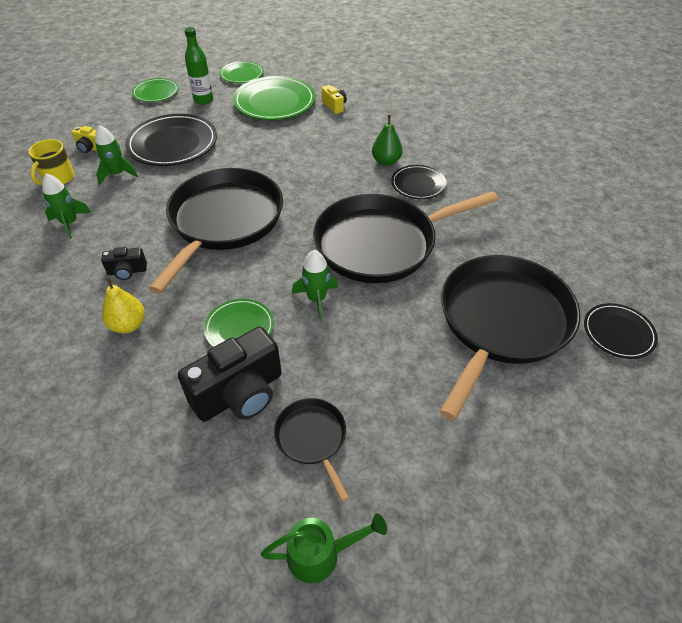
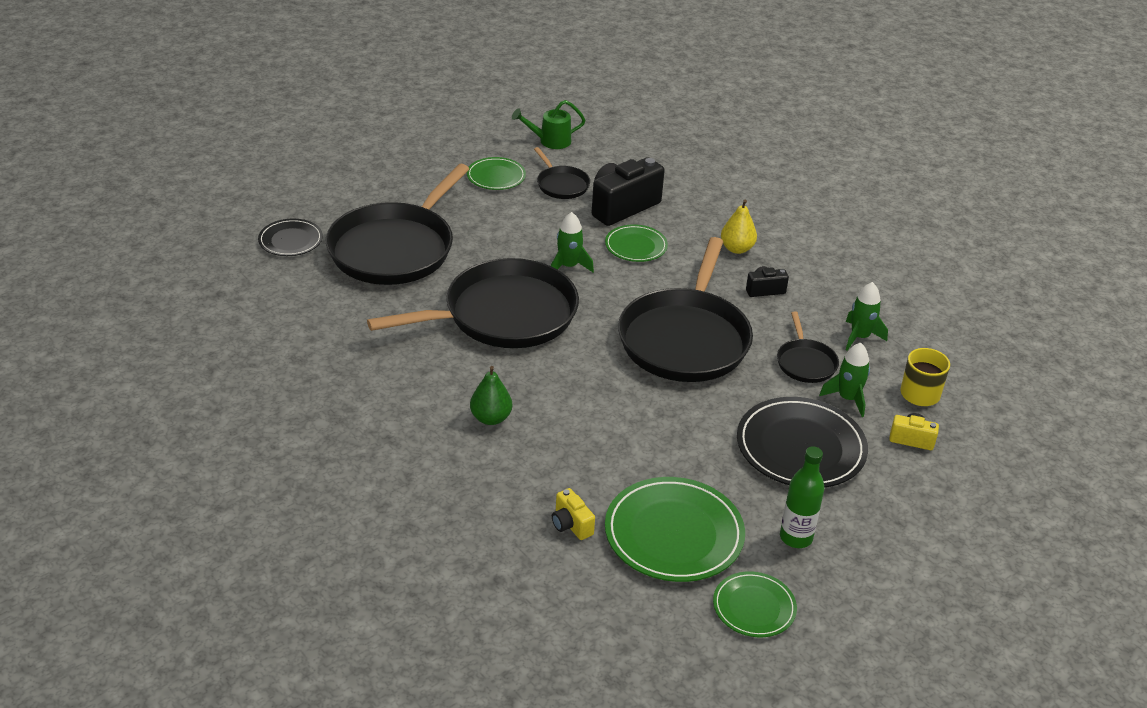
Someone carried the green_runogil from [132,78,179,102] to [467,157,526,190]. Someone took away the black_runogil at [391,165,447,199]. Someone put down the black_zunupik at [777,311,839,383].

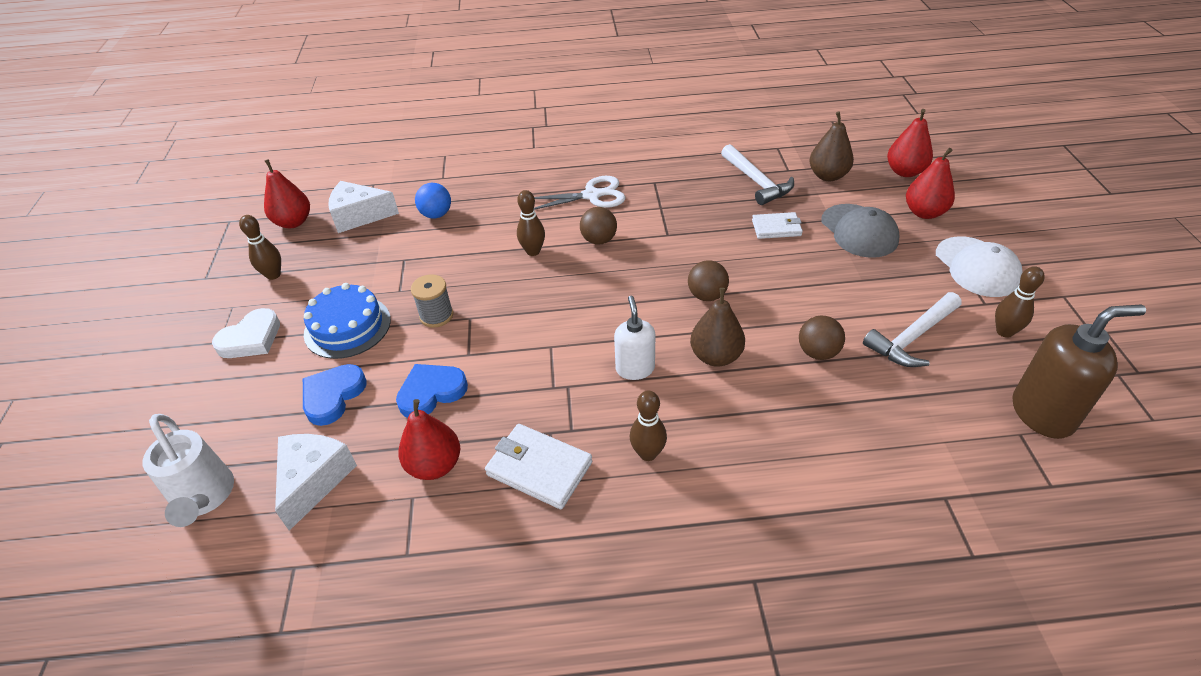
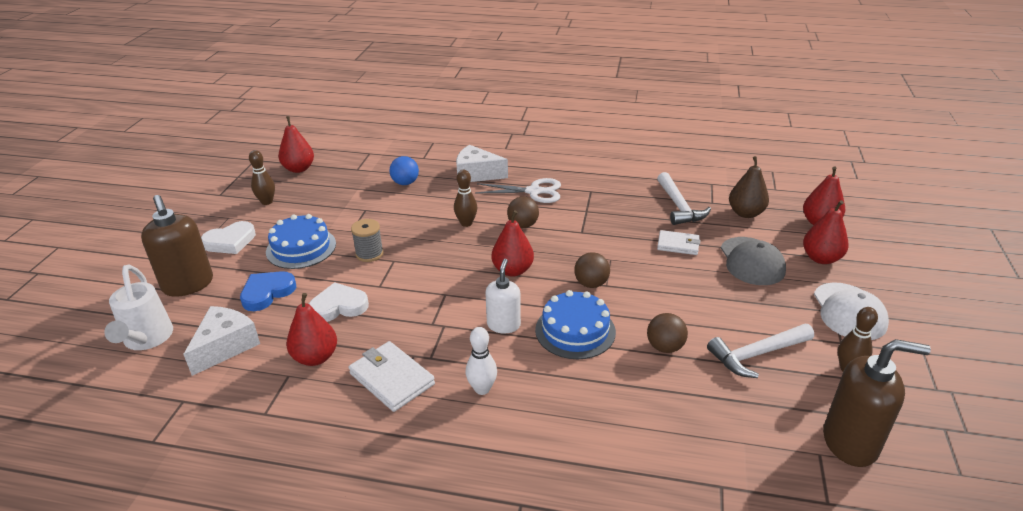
Someone carried the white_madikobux from [328,181,399,233] to [456,145,508,182]. Someone repainted the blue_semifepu at [396,364,468,418], which became the white_semifepu at [308,282,369,322]. Someone repainted the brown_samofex at [630,390,667,461], which became the white_samofex at [465,327,497,395]. Someone swapped the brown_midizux at [690,288,745,367] for the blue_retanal at [535,290,616,359]. Someone put down the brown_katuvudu at [141,195,213,297]. Someone put down the red_midizux at [491,210,534,277].

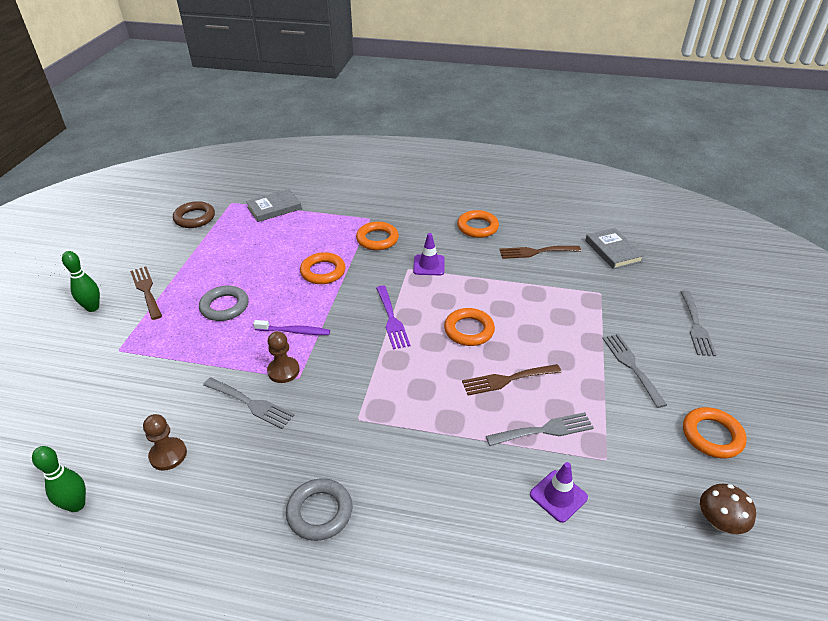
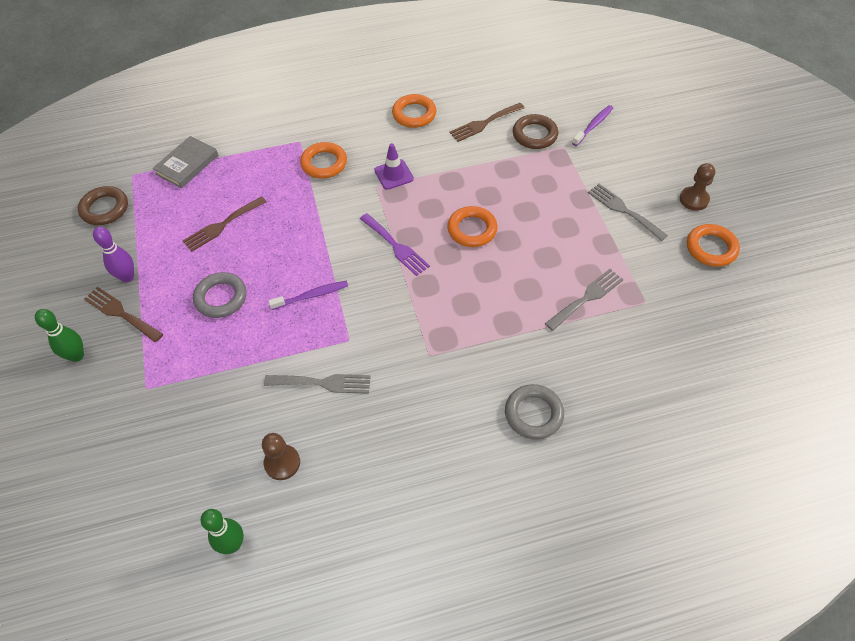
Someone carried the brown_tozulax from [267,331,300,383] to [680,163,715,211]. Someone carried the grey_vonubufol from [286,478,352,541] to [505,384,564,440]. Someone took away the orange_vonubufol at [300,252,346,284]. Someone carried the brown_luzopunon from [462,364,562,396] to [183,196,266,252]. Someone took away the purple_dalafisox at [530,462,588,523]. Someone took away the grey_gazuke at [585,228,644,269]. Someone took away the grey_luzopunon at [680,290,716,356]. Someone took away the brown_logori at [700,484,756,534]. Someone put down the purple_samofex at [93,227,134,282]. Someone put down the brown_vonubufol at [513,114,558,149]. Someone put down the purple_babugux at [572,105,613,146].

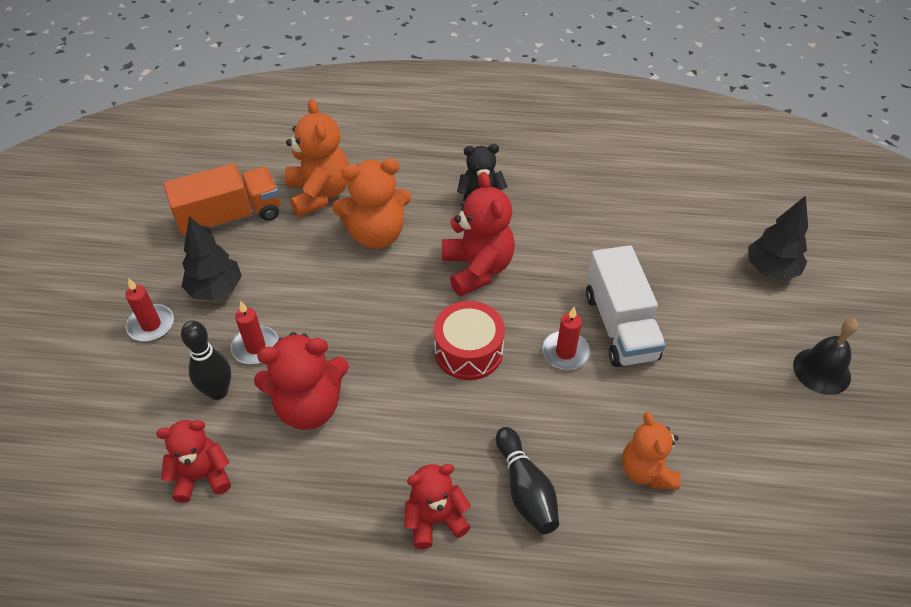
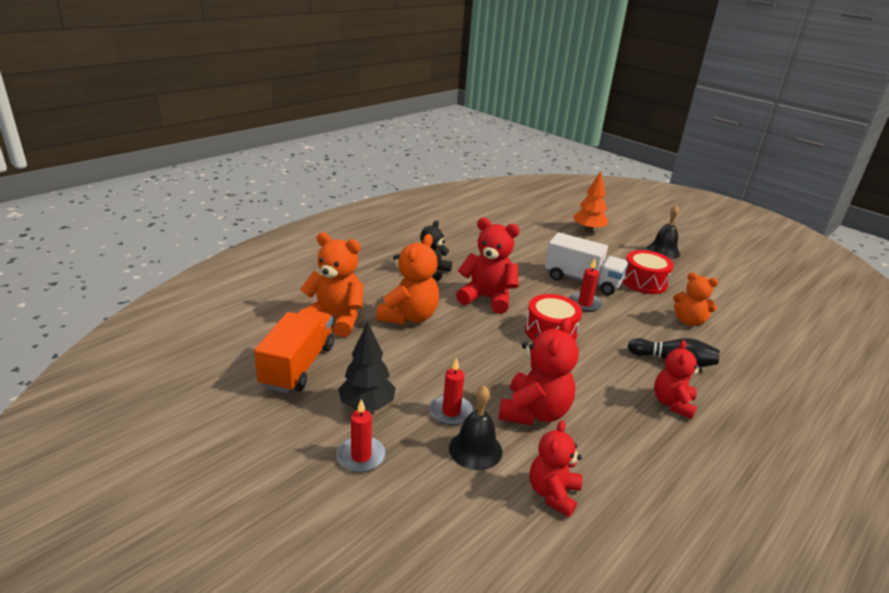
Someone swapped the black_samofex at [181,321,231,400] for the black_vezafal at [449,386,502,470]. Someone repainted the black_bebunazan at [748,196,808,280], which became the orange_bebunazan at [573,171,608,232]. Someone put down the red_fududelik at [623,250,674,294].

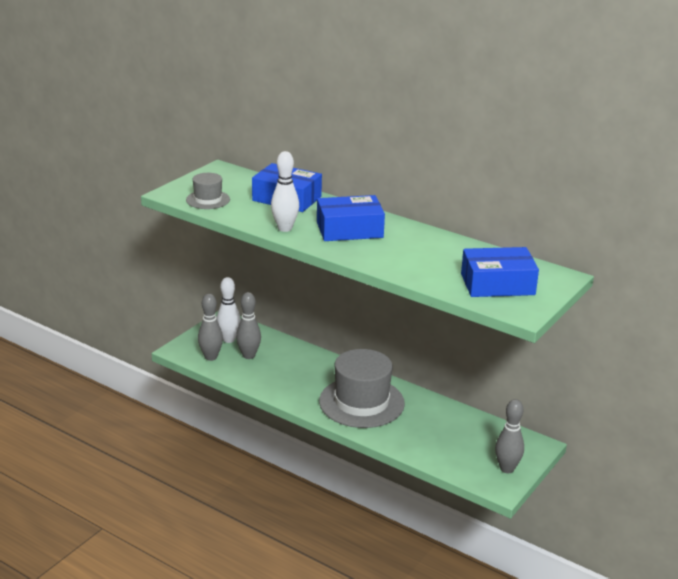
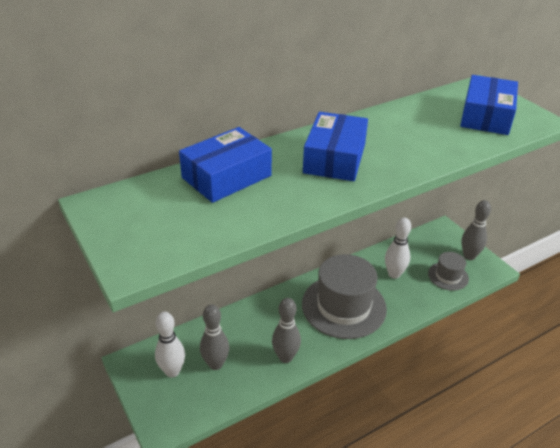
Someone carried the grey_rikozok from [186,173,230,209] to [428,252,469,291]. Someone carried the grey_samofex from [198,294,223,361] to [272,298,301,363]. Someone carried the white_samofex from [271,151,299,232] to [385,217,411,279].

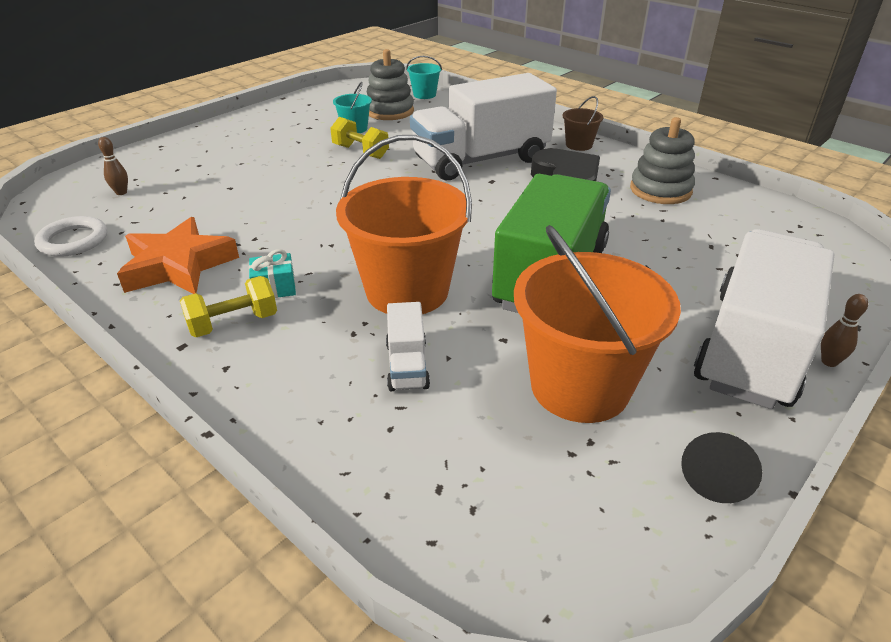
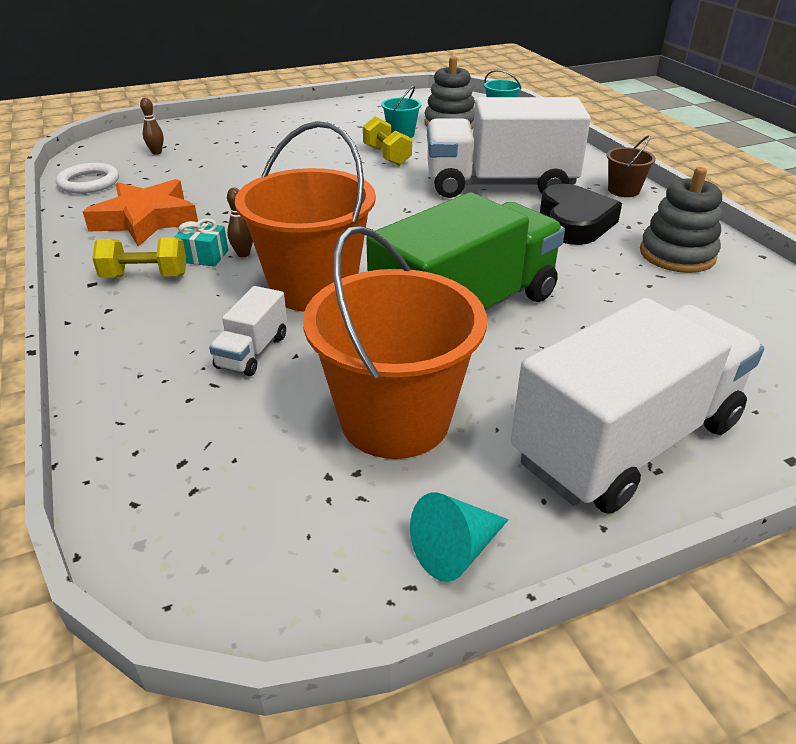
Someone repainted the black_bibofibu at [681,432,762,503], which became the turquoise_bibofibu at [410,493,509,582]. Someone carried the brown_samofex from [821,294,868,367] to [227,188,253,257].

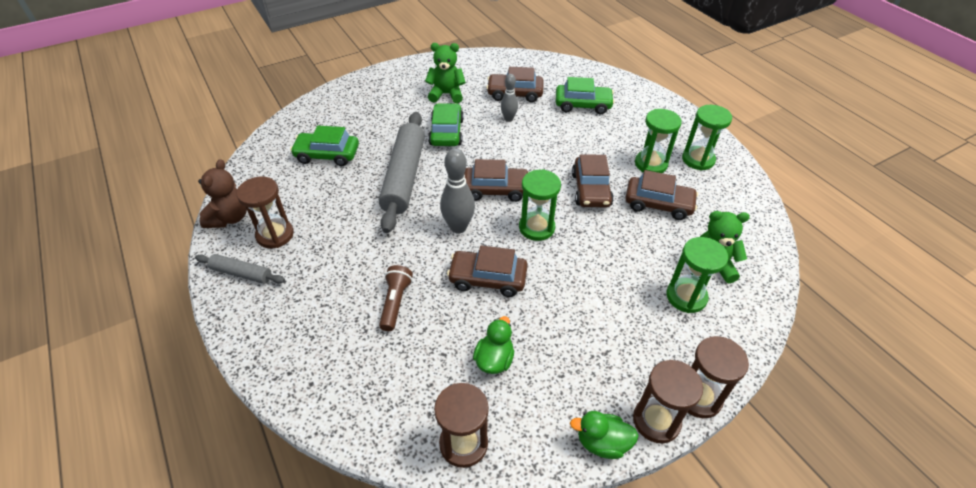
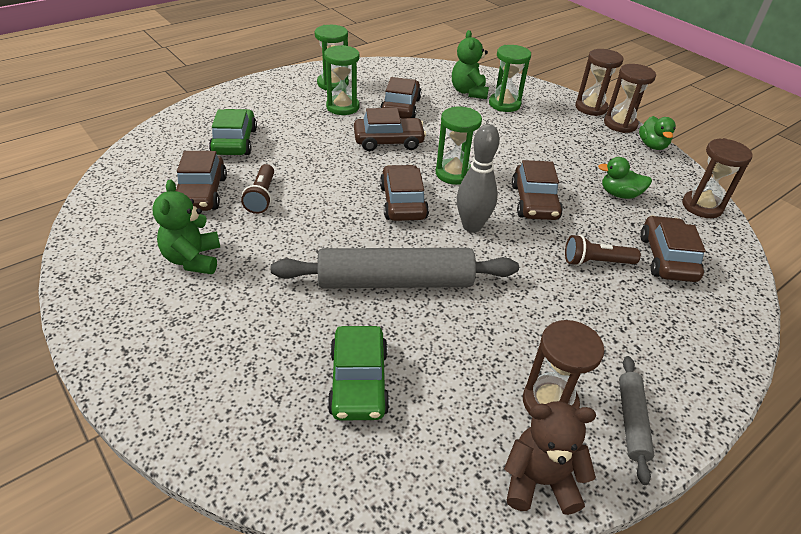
Someone took away the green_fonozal at [428,103,464,146]. Someone swapped the grey_samofex at [501,74,518,122] for the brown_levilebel at [241,164,274,214]. Someone put down the brown_fonozal at [640,216,706,282].

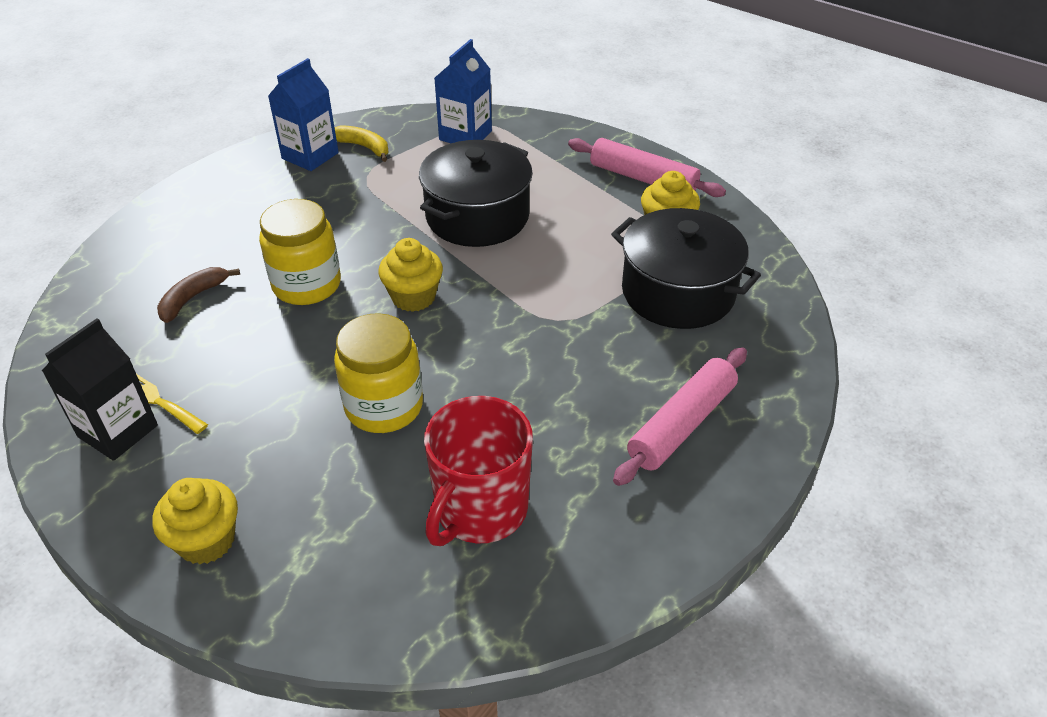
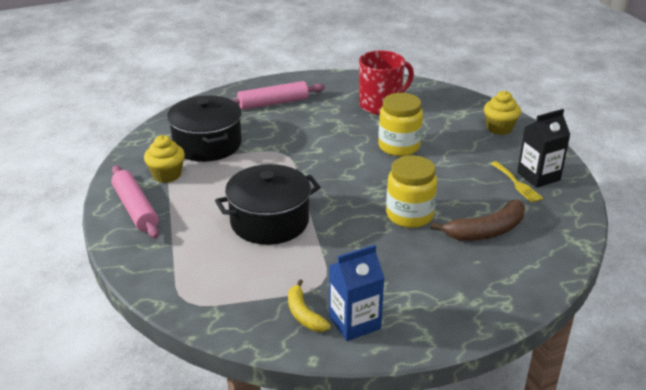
Someone scaled the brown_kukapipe at [157,267,240,323] by 1.58. Someone took away the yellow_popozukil at [379,238,443,312]. Someone took away the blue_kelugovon at [435,39,492,143].

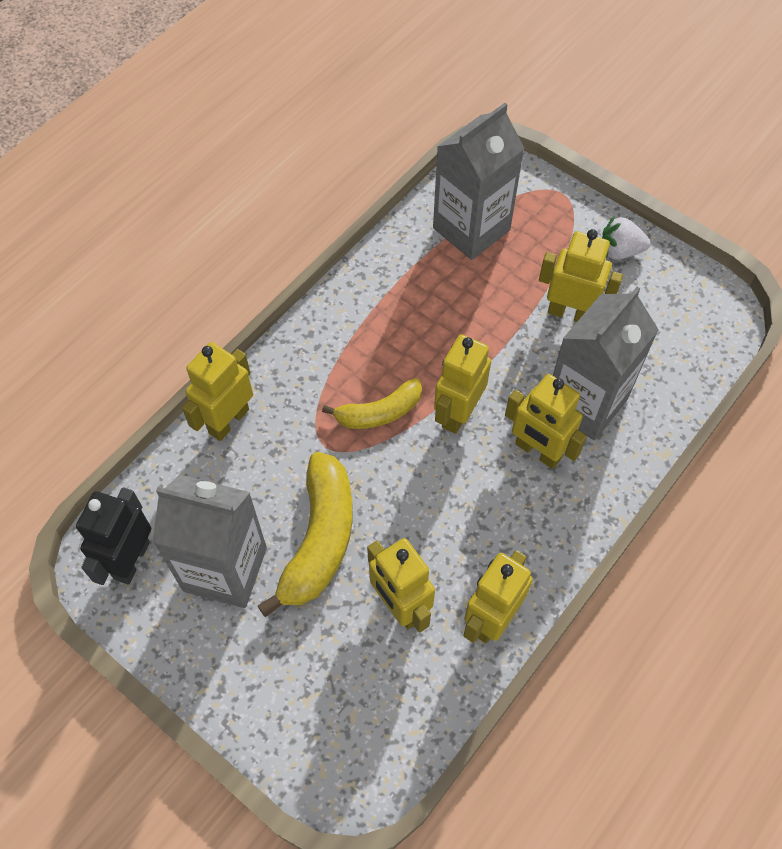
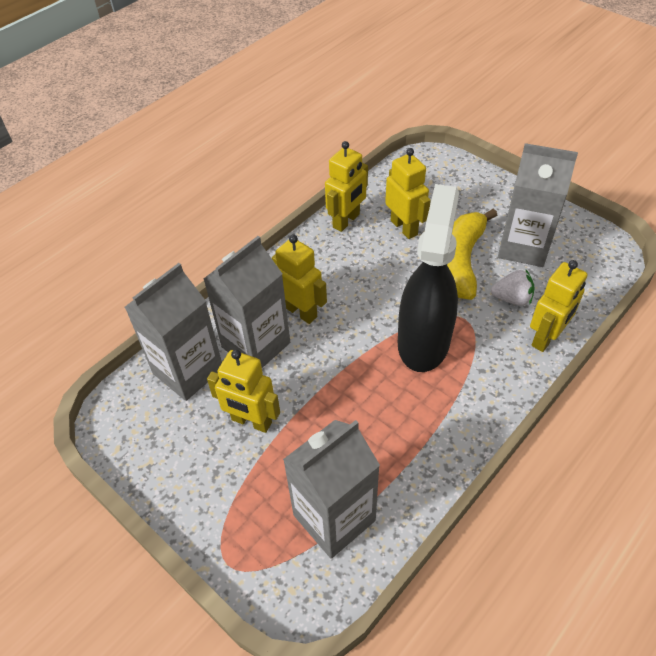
Someone took away the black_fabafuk at [76,487,151,585]. Someone swapped the yellow_kukapipe at [322,378,422,429] for the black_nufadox at [398,184,459,372]. Someone took away the yellow_fabafuk at [434,334,491,434]. Someone carried the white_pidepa from [602,215,651,260] to [491,270,535,306]. Someone put down the grey_kelugovon at [125,263,222,401].

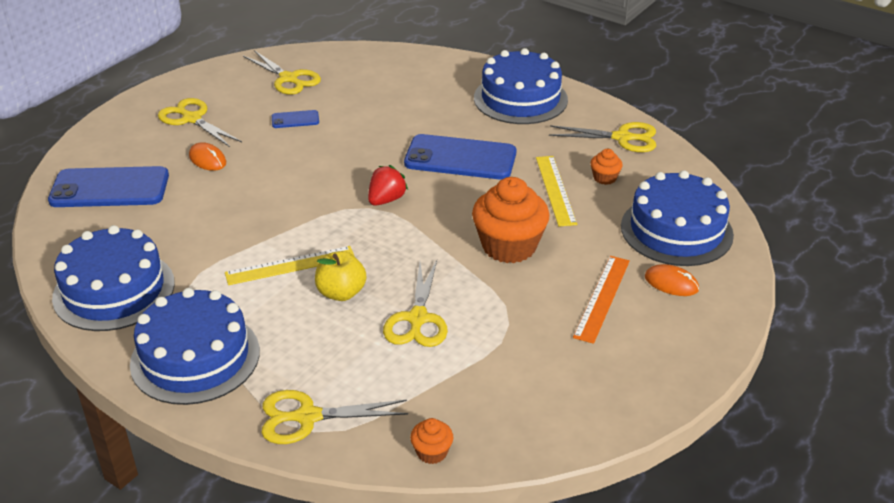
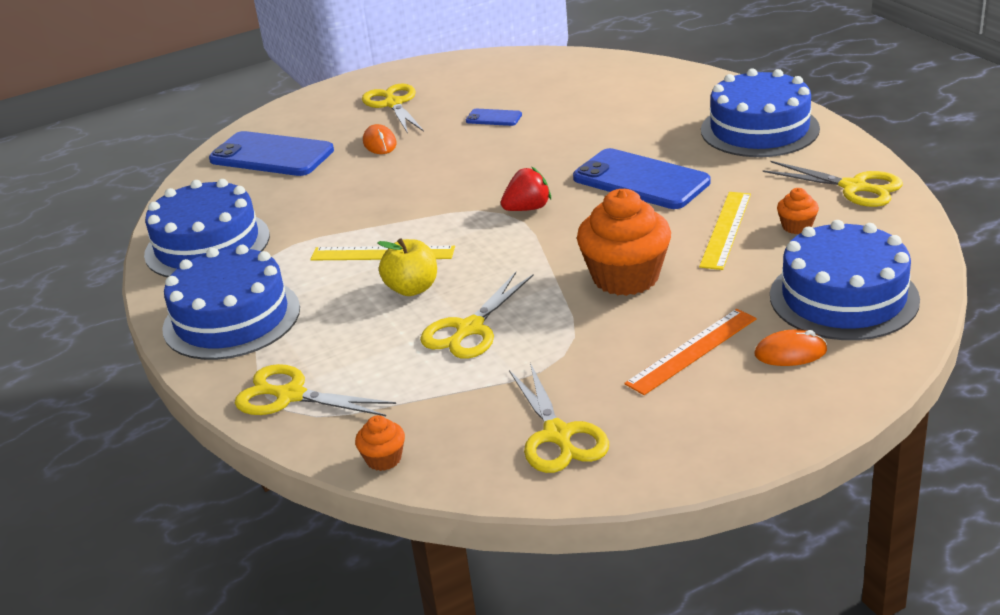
Someone carried the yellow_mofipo from [243,50,321,95] to [509,363,609,473]. Someone rotated the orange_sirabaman at [645,264,699,296] by 60 degrees counterclockwise.

